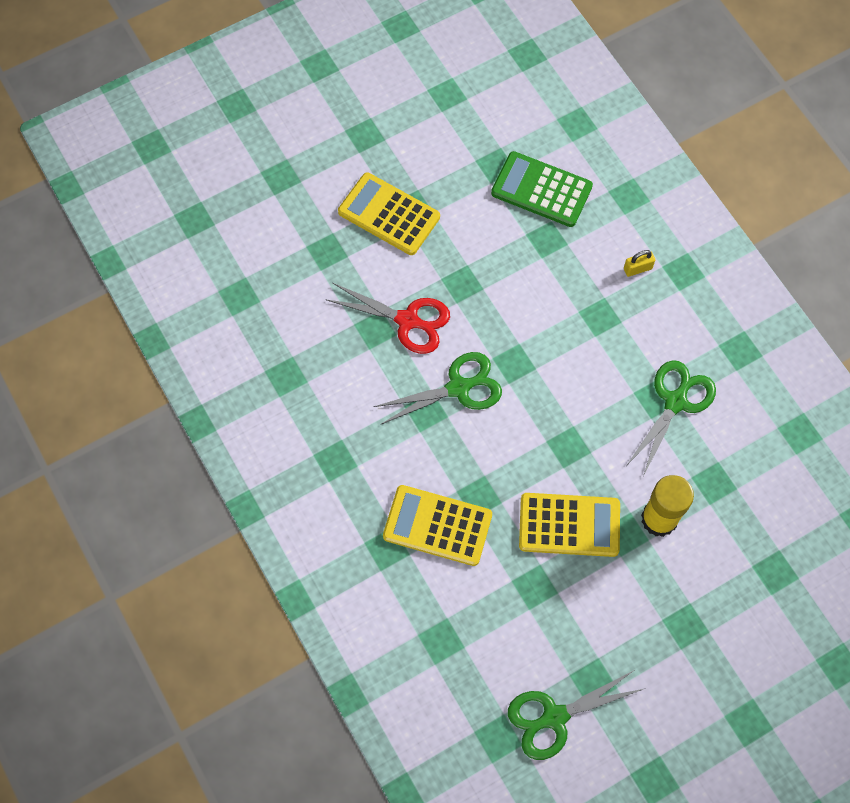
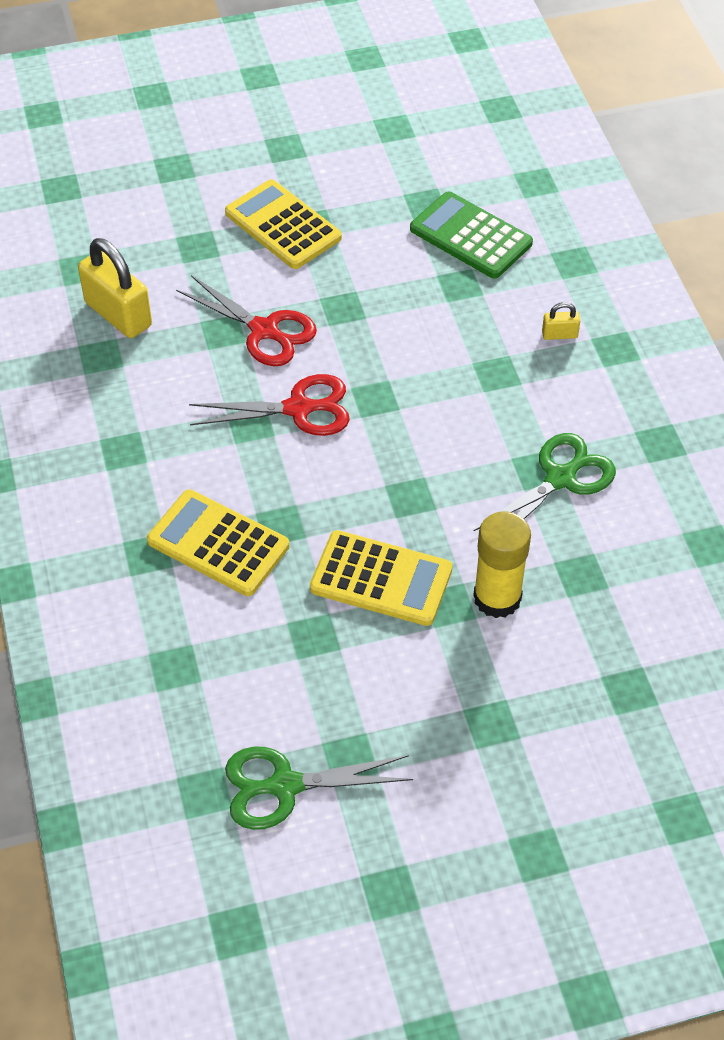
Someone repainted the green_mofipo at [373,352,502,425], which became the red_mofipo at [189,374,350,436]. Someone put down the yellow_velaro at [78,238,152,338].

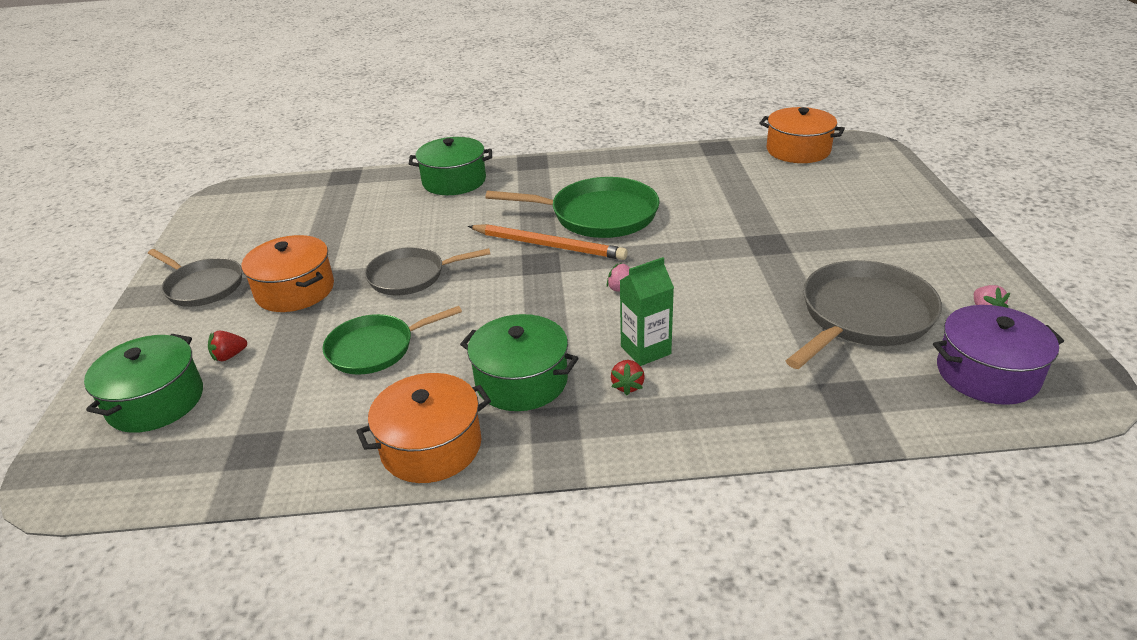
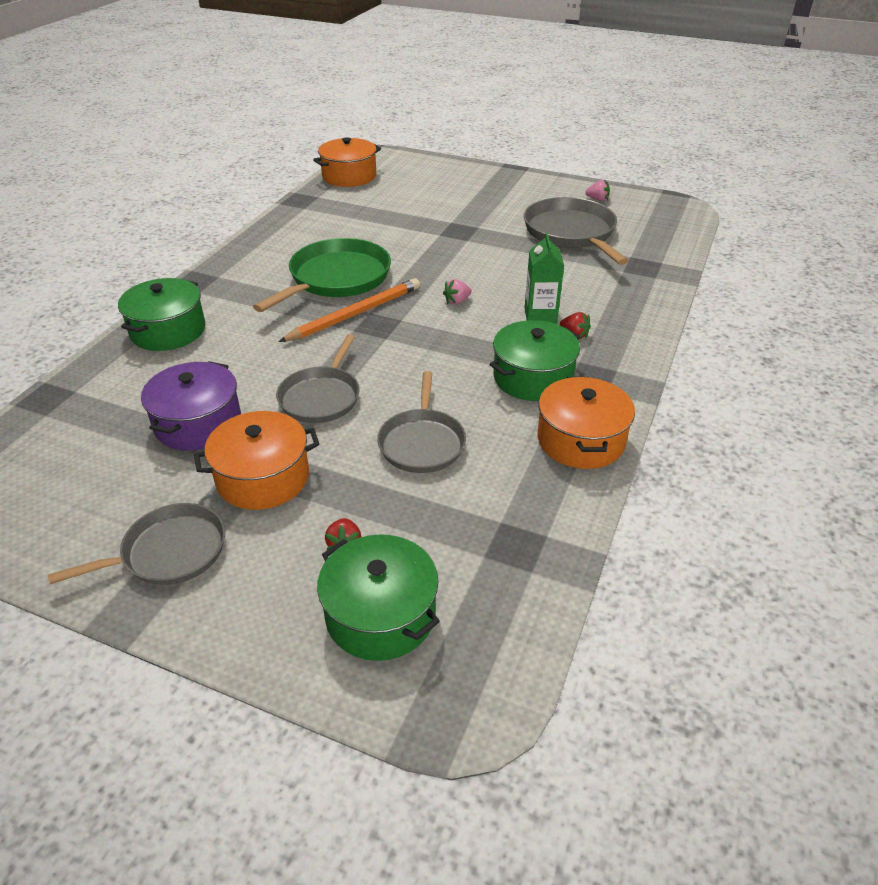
Someone repainted the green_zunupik at [322,306,462,375], which became the grey_zunupik at [377,371,466,473]. Someone carried the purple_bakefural from [933,305,1064,405] to [141,361,241,451].

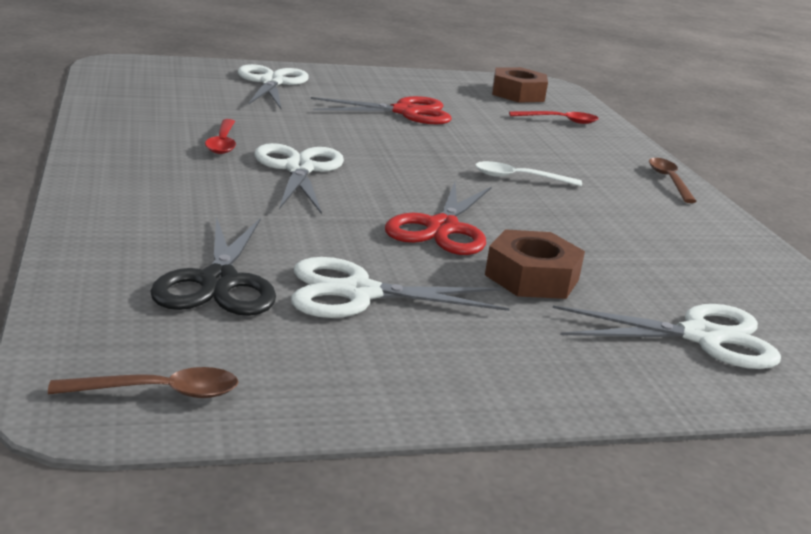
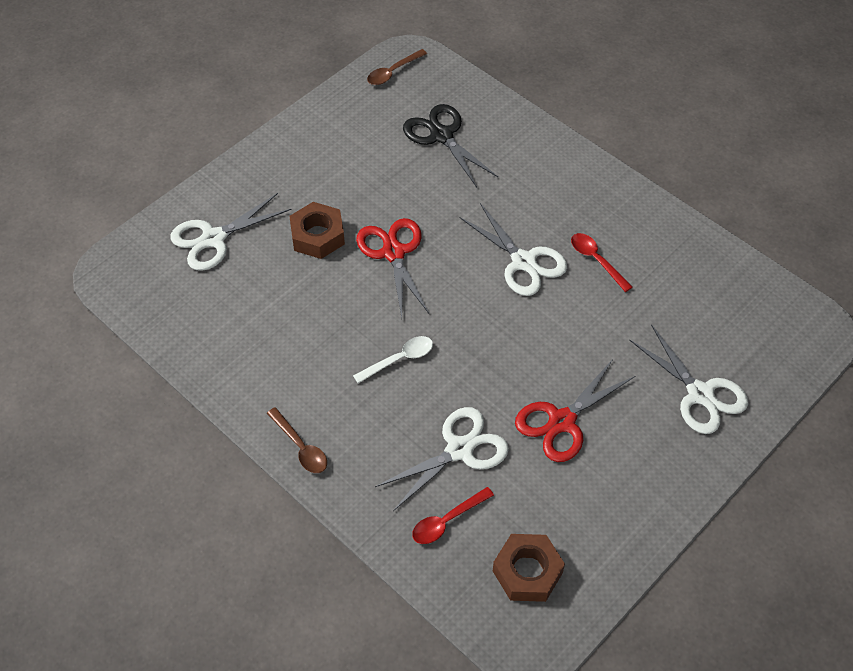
Someone carried the white_mofipo from [291,257,510,318] to [375,407,509,511].

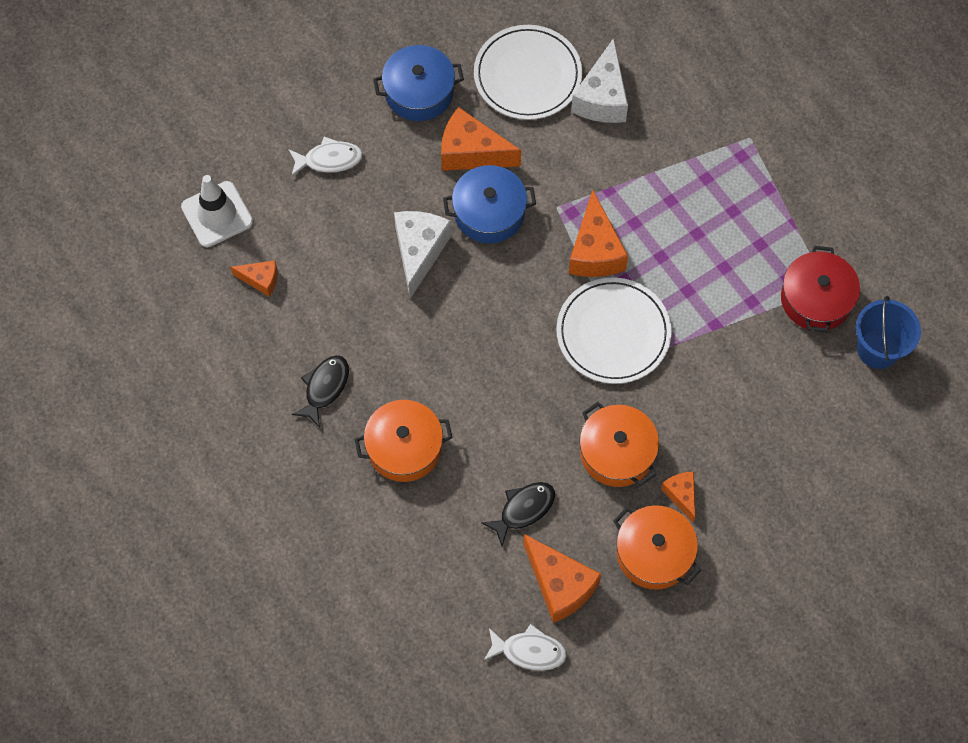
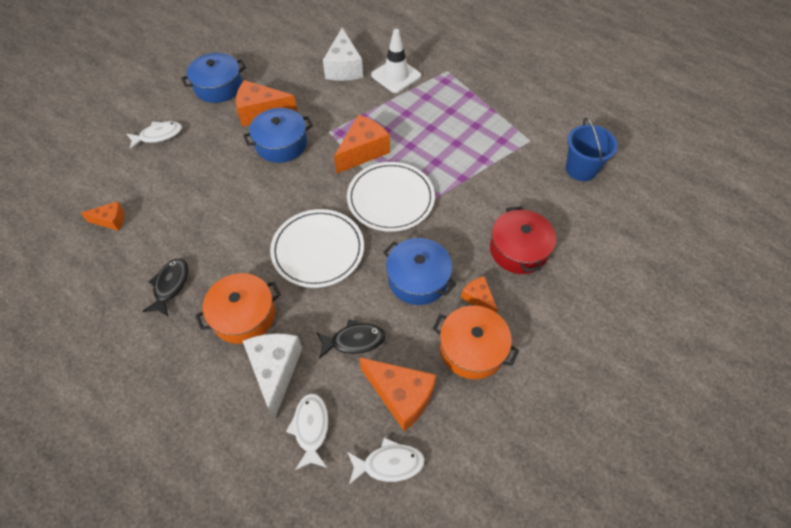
Someone carried the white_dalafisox from [181,175,253,247] to [371,29,421,93]. Someone carried the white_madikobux from [394,211,452,299] to [243,333,302,419]. Someone carried the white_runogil from [474,25,582,120] to [270,209,364,288]. Someone rotated the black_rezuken at [481,482,555,546] by 45 degrees clockwise. Someone rotated the orange_madikobux at [569,190,628,277] by 120 degrees counterclockwise. Someone repainted the orange_bakefural at [580,402,659,487], which became the blue_bakefural at [383,238,456,305]. Someone carried the red_bakefural from [781,246,860,332] to [490,206,556,274]. Someone put down the white_rezuken at [286,393,329,470].

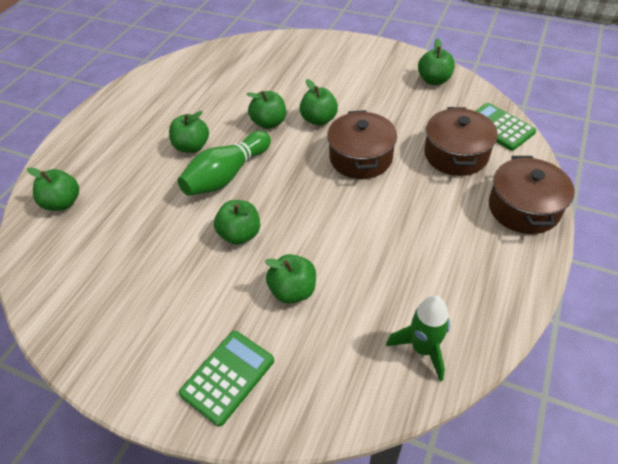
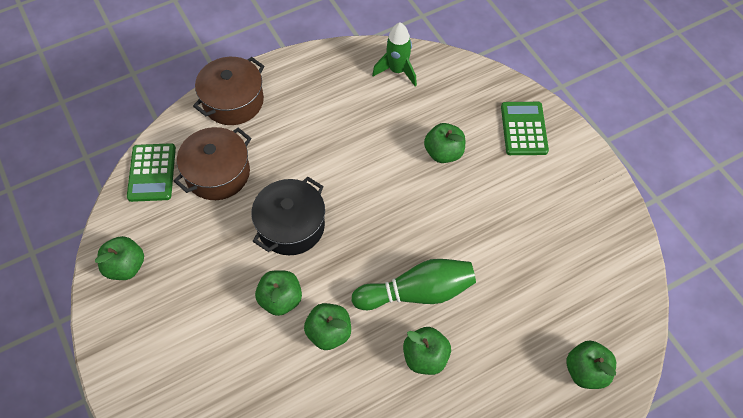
Someone rotated the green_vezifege at [179,331,274,427] by 105 degrees clockwise. Someone took away the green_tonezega at [214,200,260,245]. Someone repainted the brown_bakefural at [327,110,397,179], which became the black_bakefural at [251,177,325,255].

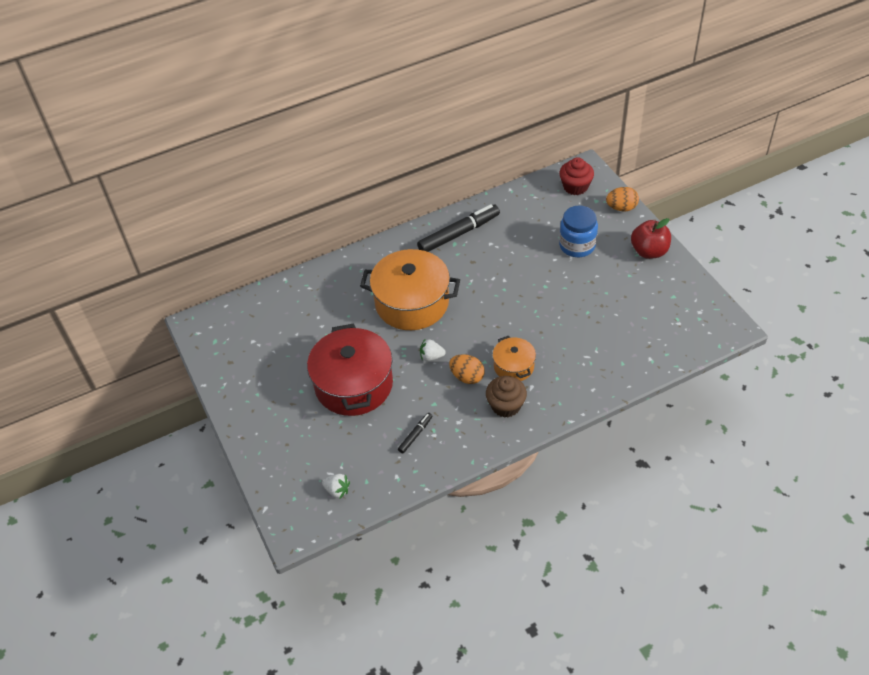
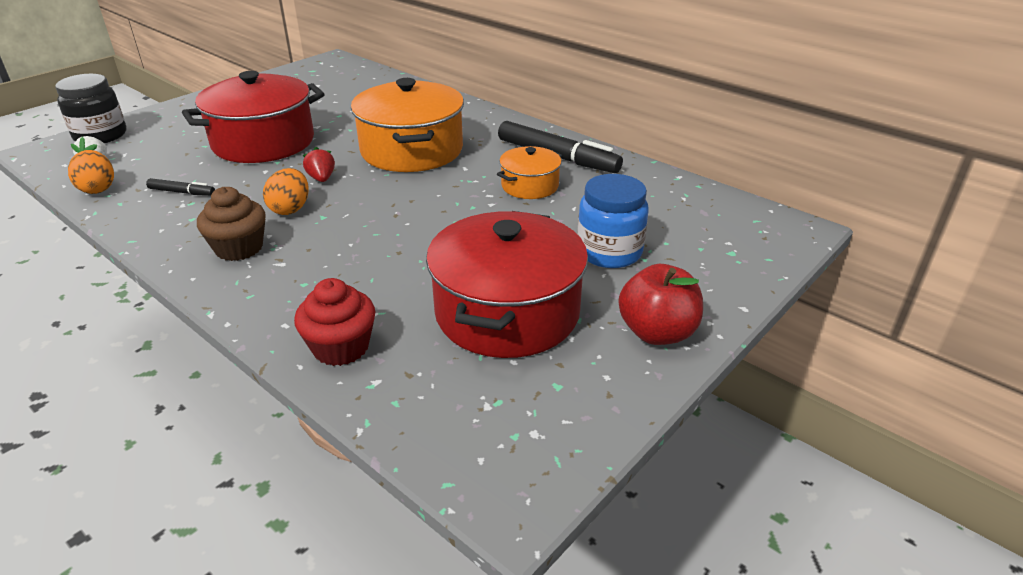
Someone repainted the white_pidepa at [420,338,446,361], which became the red_pidepa at [303,147,335,182]. Someone carried the orange_bakefural from [492,336,536,381] to [497,146,563,199]. Someone carried the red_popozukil from [559,157,594,195] to [294,278,375,366]. Someone carried the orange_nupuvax from [606,187,639,211] to [68,150,114,194]. Someone put down the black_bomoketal at [55,74,126,143]. Someone put down the red_bakefural at [426,211,588,358].

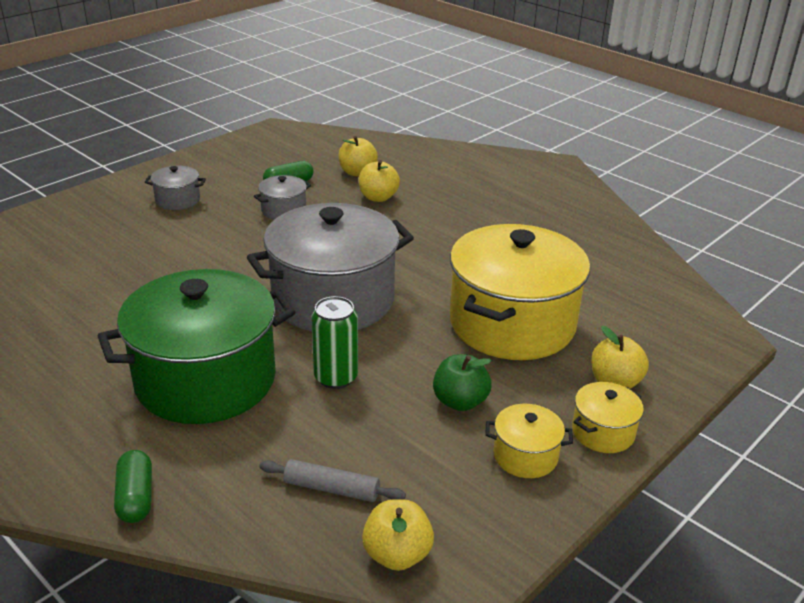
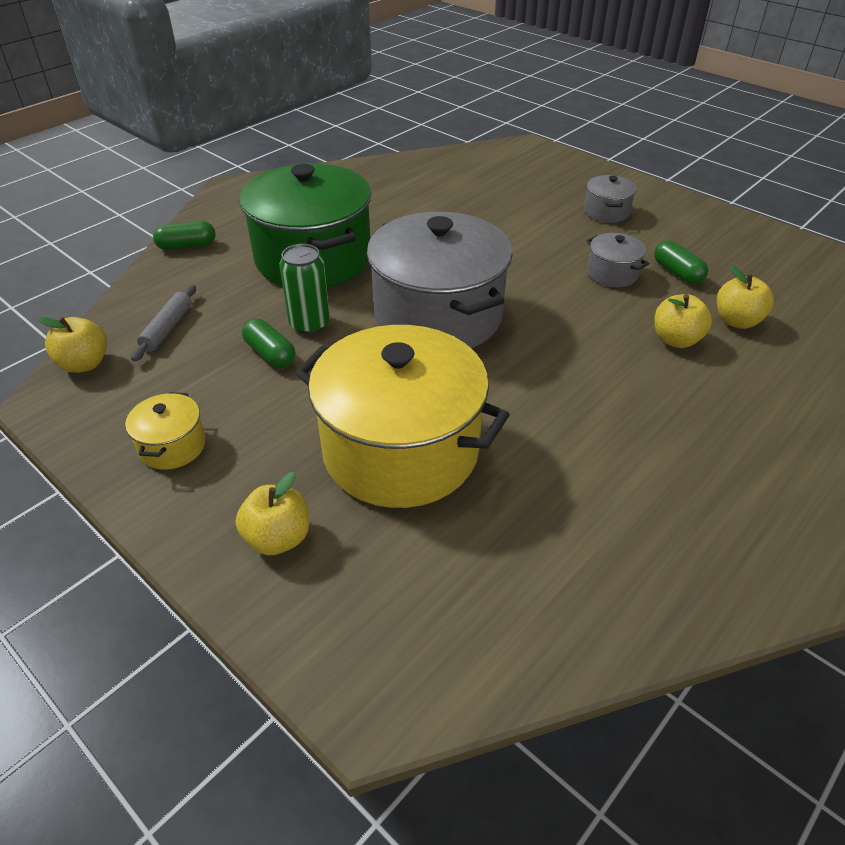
Someone took away the green_tonezega at [433,354,492,411]. Someone took away the yellow_bakefural at [572,382,644,453]. Someone put down the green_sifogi at [242,319,295,368].

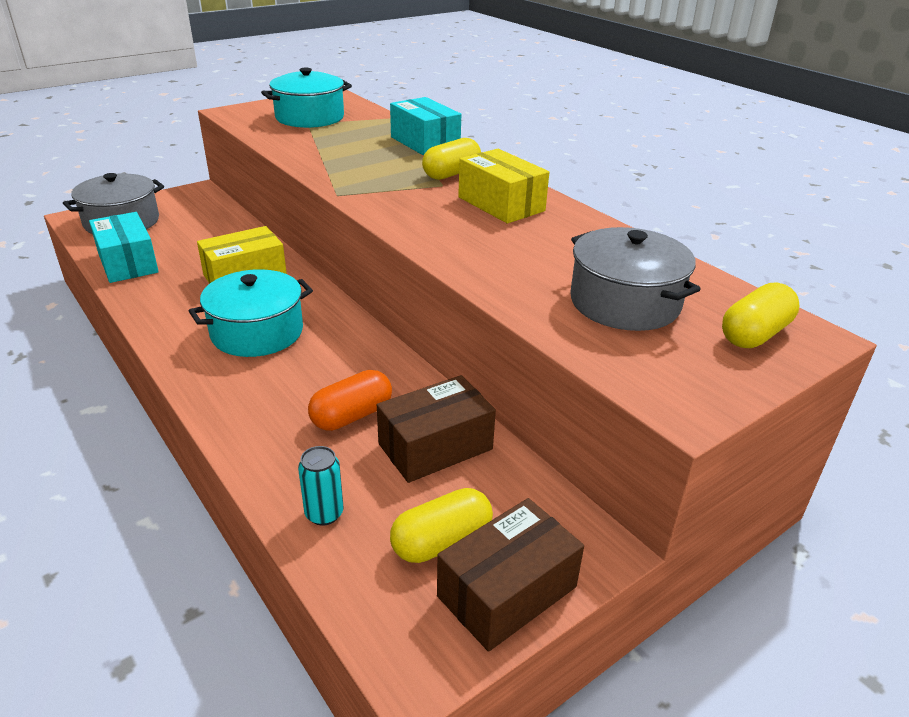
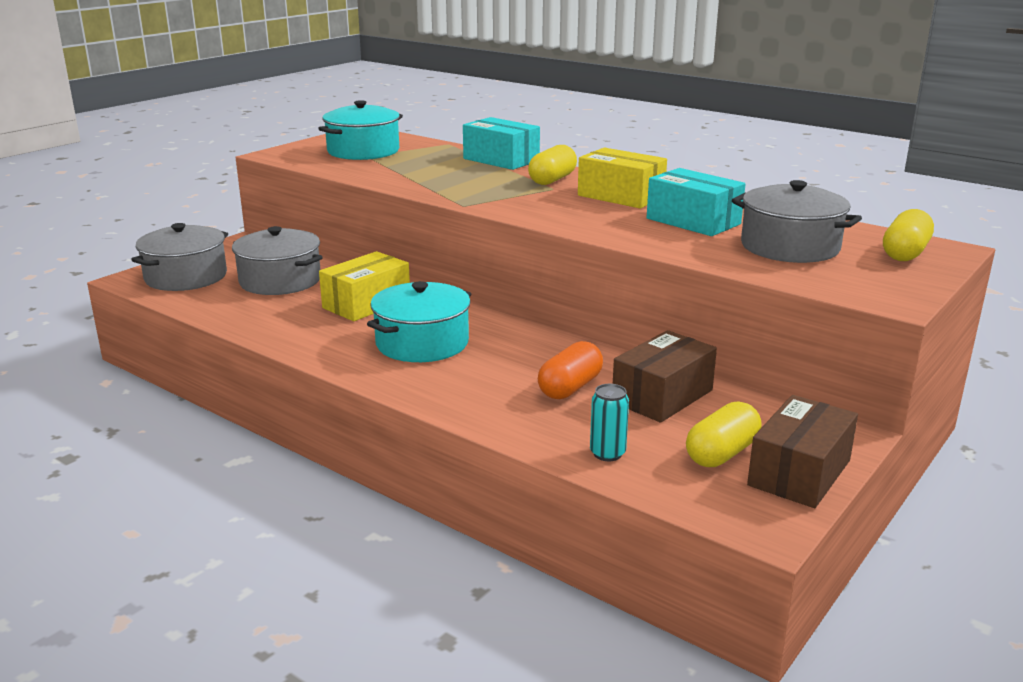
Someone carried the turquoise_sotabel from [89,212,159,283] to [647,168,745,236]. Someone put down the grey_bakefural at [232,226,323,295].

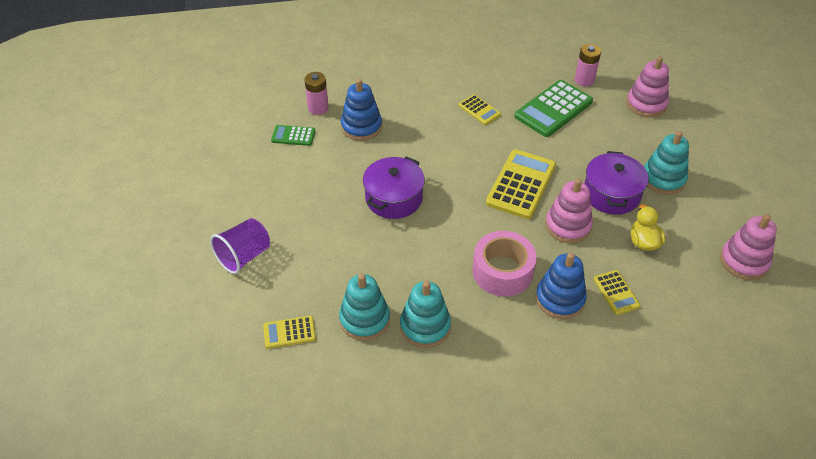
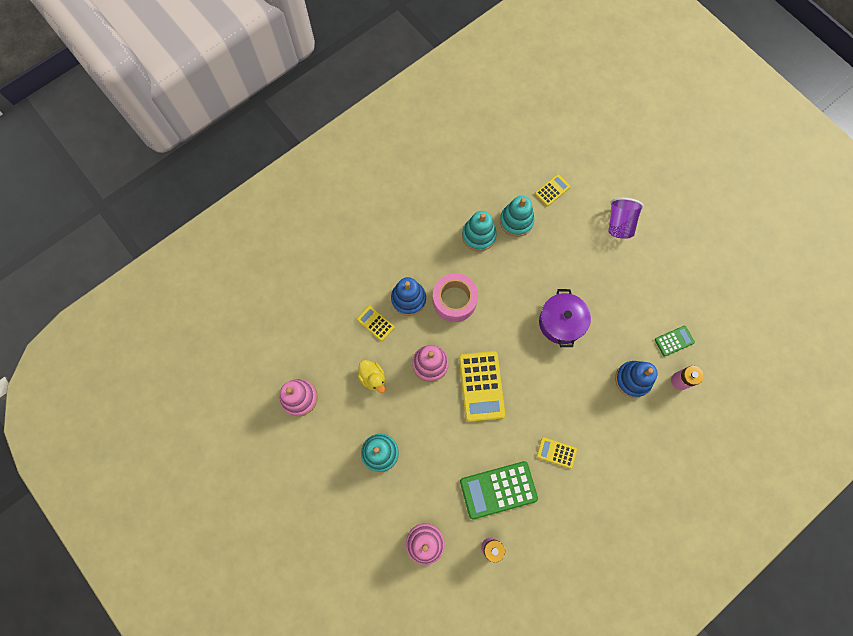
Someone rotated the green_vezifege at [514,80,593,137] by 120 degrees counterclockwise. Someone took away the purple_bakefural at [584,151,649,215].

